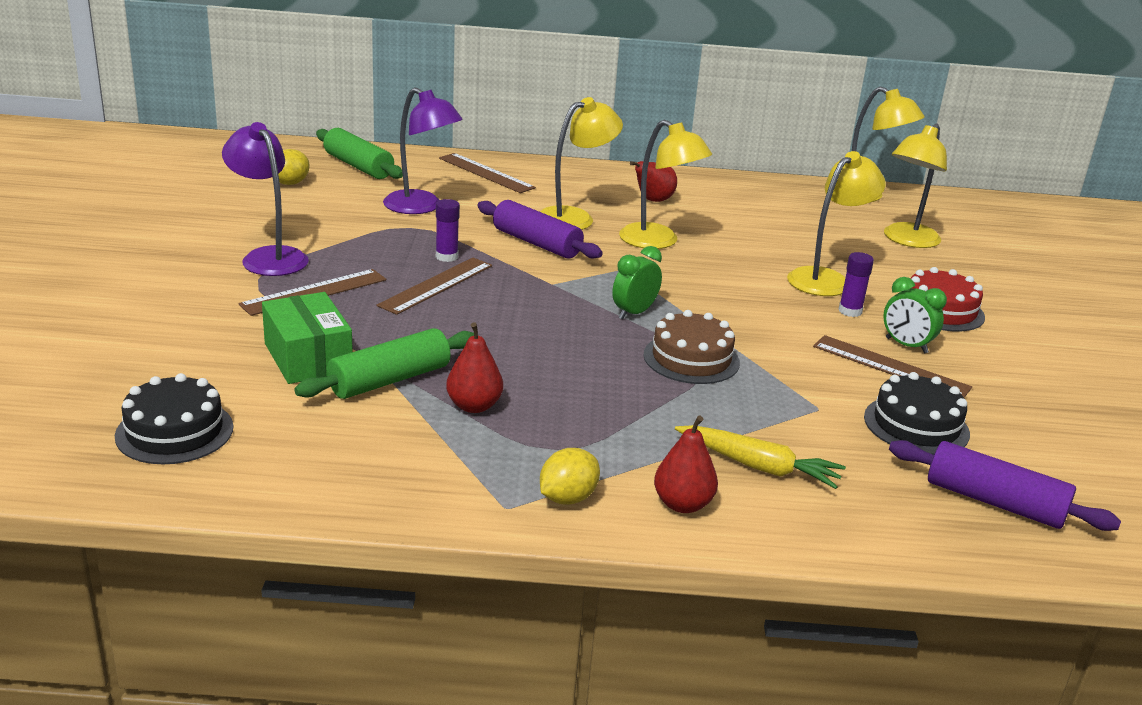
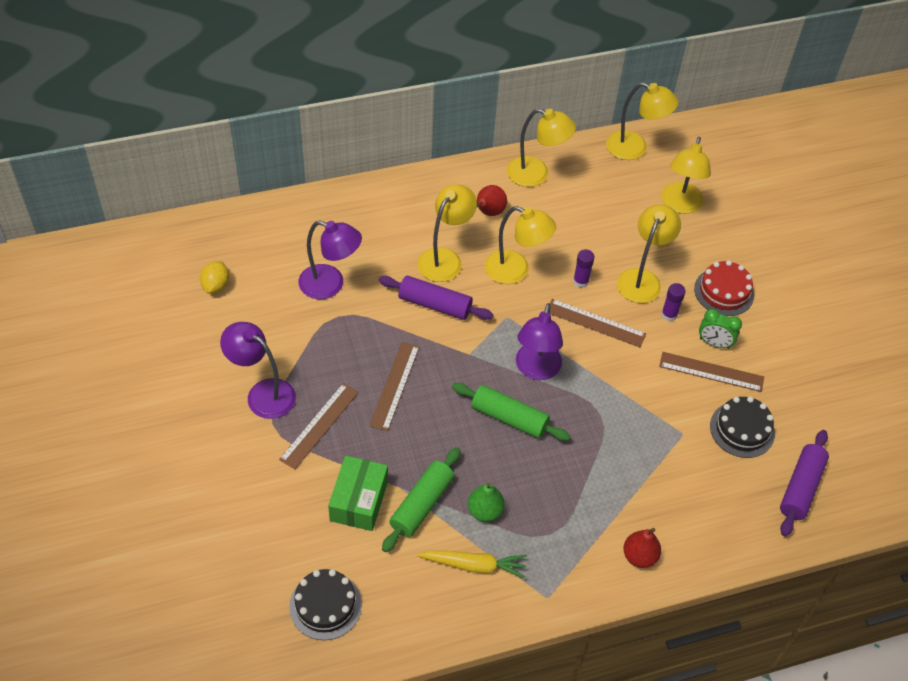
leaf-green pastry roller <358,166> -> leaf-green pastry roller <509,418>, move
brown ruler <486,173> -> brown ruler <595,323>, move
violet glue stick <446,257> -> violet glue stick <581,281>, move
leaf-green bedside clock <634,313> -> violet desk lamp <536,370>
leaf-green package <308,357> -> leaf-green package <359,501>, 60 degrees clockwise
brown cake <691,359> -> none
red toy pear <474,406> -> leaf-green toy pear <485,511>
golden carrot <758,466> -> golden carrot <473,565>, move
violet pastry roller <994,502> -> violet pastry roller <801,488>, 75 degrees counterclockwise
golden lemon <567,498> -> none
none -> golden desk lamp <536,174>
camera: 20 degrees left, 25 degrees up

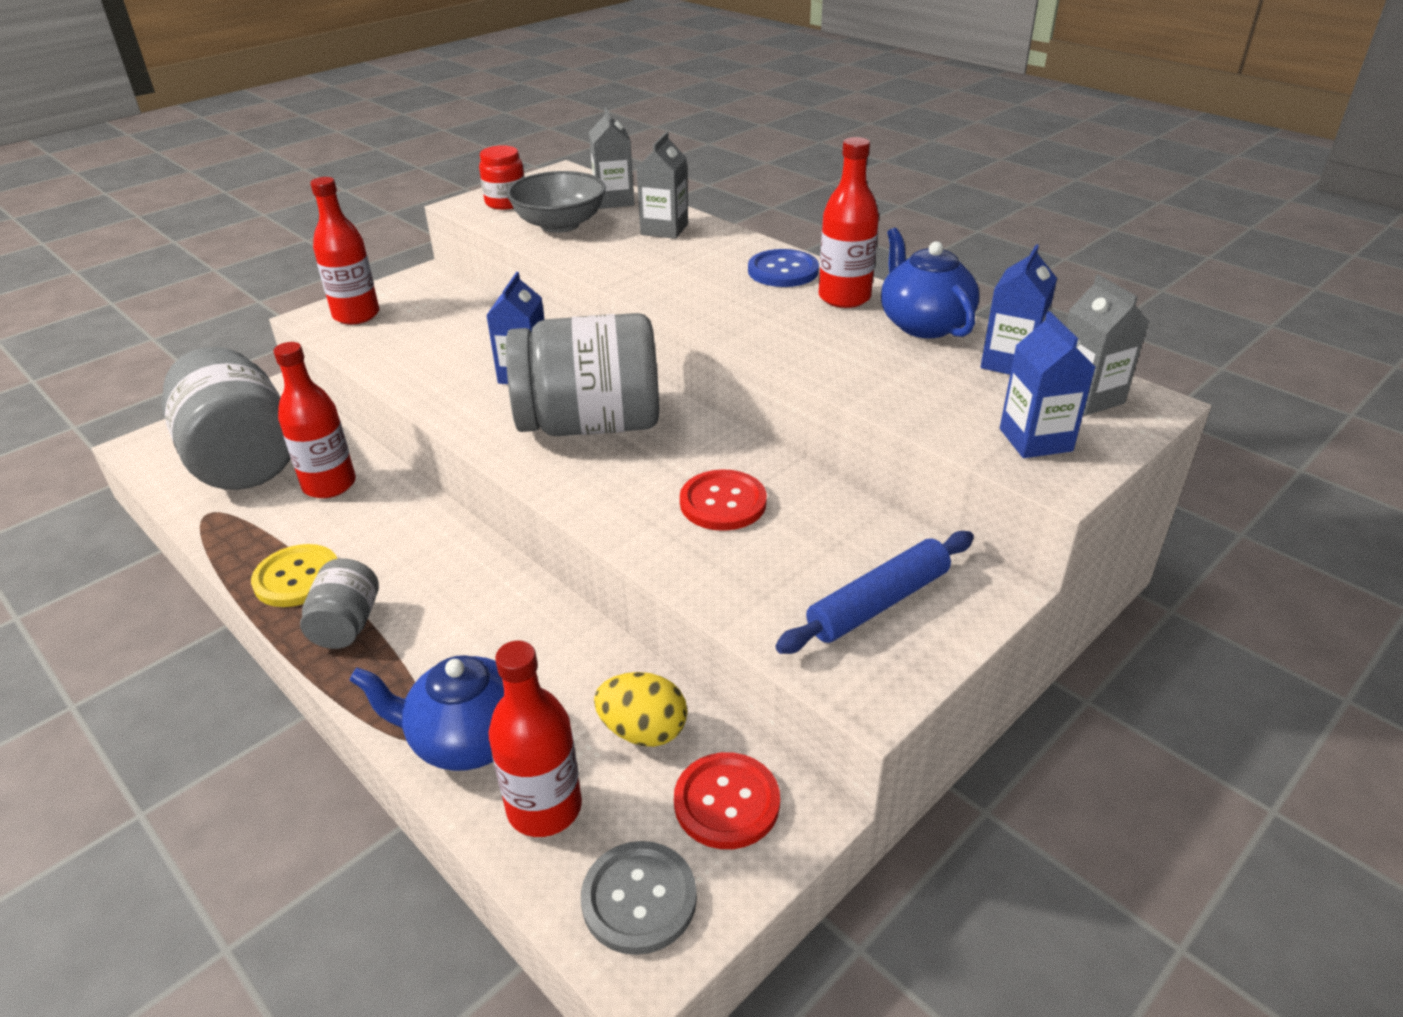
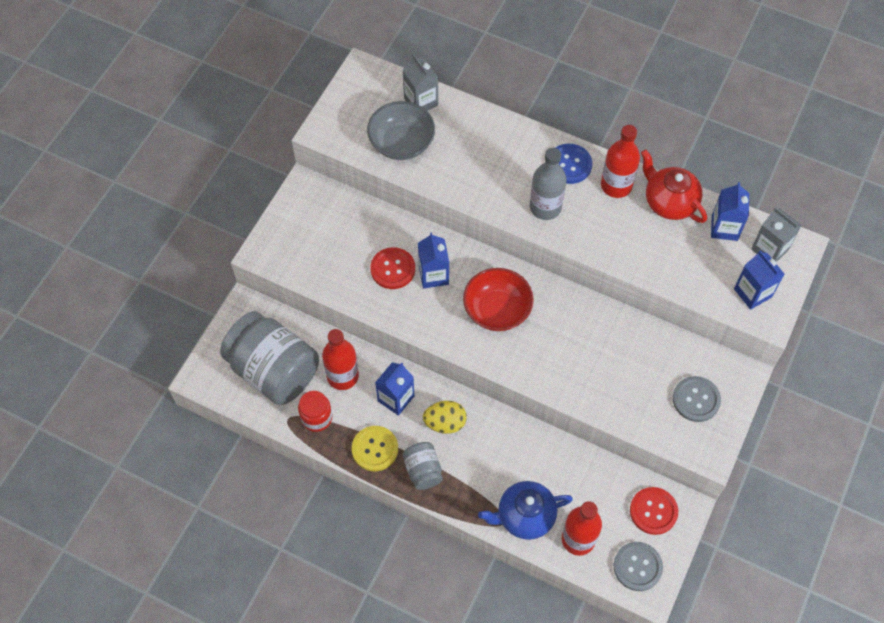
grey milk carton <664,229> -> none
red preserve jar <506,203> -> red preserve jar <316,418>, move
red drink bottle <356,315> -> none
blue tea pot <924,324> -> red tea pot <669,202>
grey preserve jar <590,424> -> red bowl <497,310>
red sewing button <723,502> -> red sewing button <393,269>, move
blue pastry roller <878,603> -> grey sewing button <696,399>
golden egg <643,731> -> golden egg <445,423>, move
none -> grey drink bottle <545,207>
none -> blue milk carton <396,398>
camera: 20 degrees left, 25 degrees up

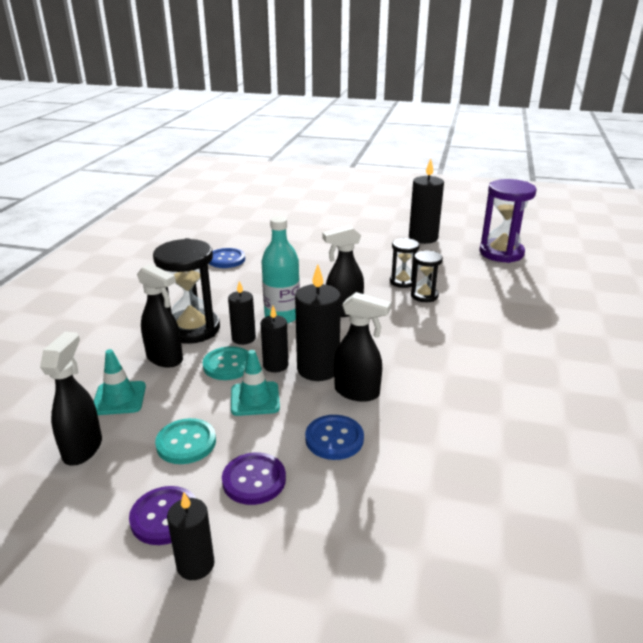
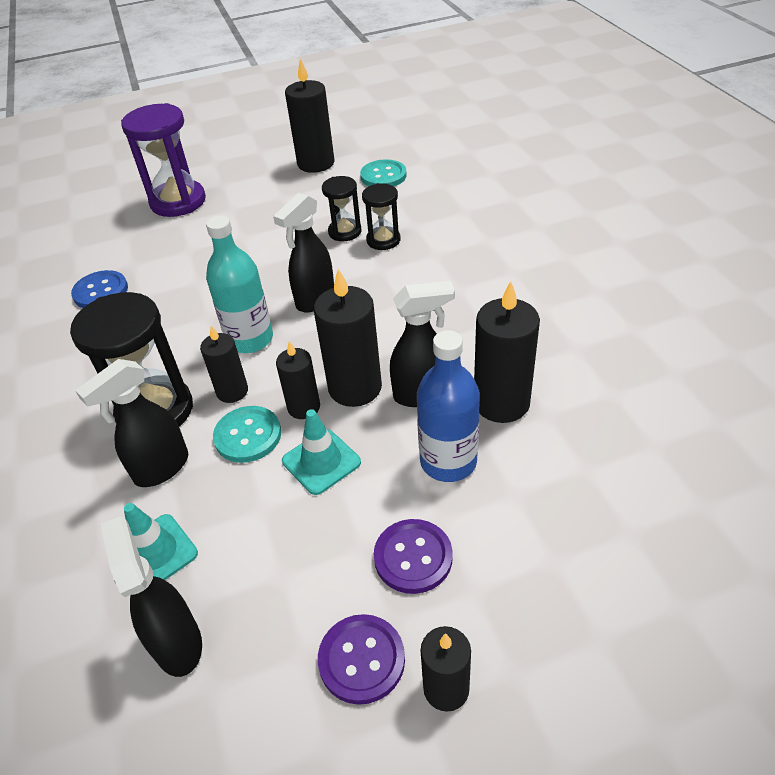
violet sand timer <501,253> -> violet sand timer <178,202>, move
jet-black spray cleaner <165,359> -> jet-black spray cleaner <161,469>, 135 degrees clockwise
blue sewing button <334,439> -> blue drink bottle <448,461>
teal sewing button <186,443> -> teal sewing button <383,176>, move
none -> jet-black wax candle <501,403>
camera: 30 degrees left, 15 degrees up

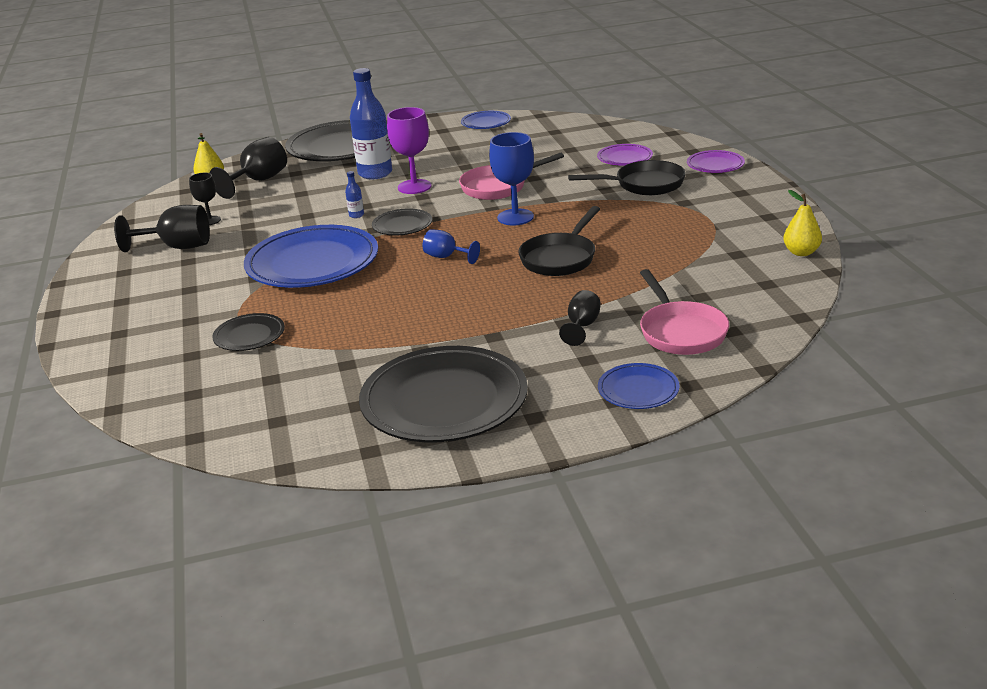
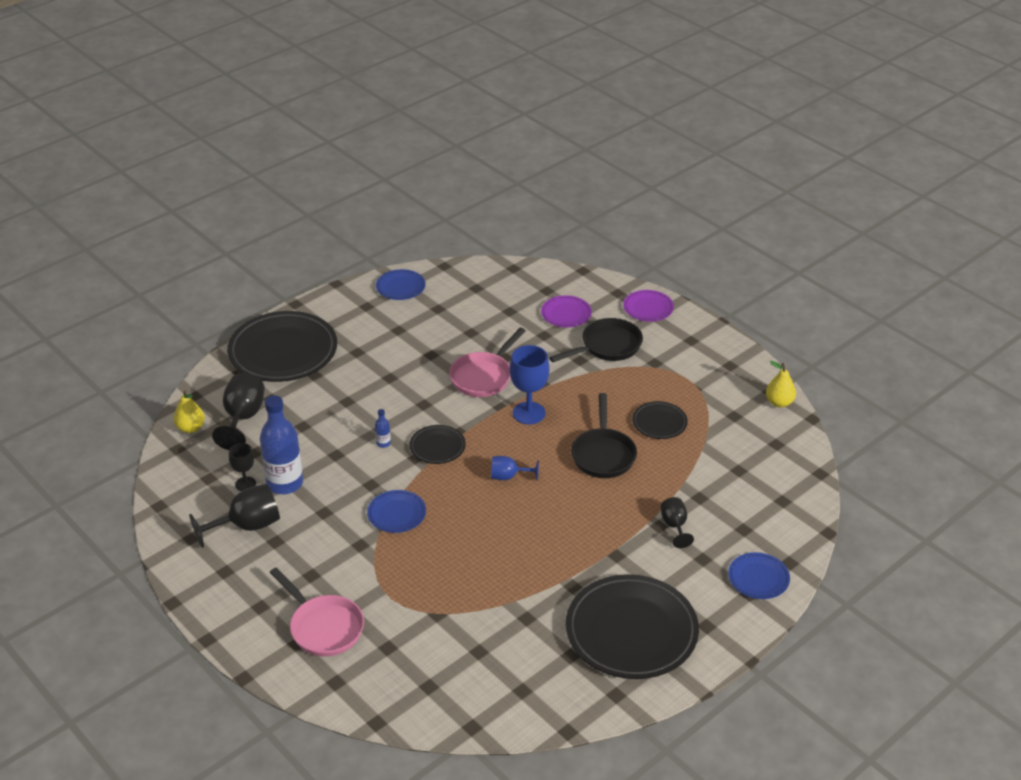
blue drink bottle <375,173> -> blue drink bottle <285,483>, move
violet wine glass <414,187> -> none
blue dinner plate <312,263> -> blue dinner plate <396,514>, x0.48
rose-pink skillet <680,332> -> rose-pink skillet <323,627>, move
jet-black dinner plate <249,336> -> jet-black dinner plate <659,422>, move
camera: 30 degrees left, 10 degrees up

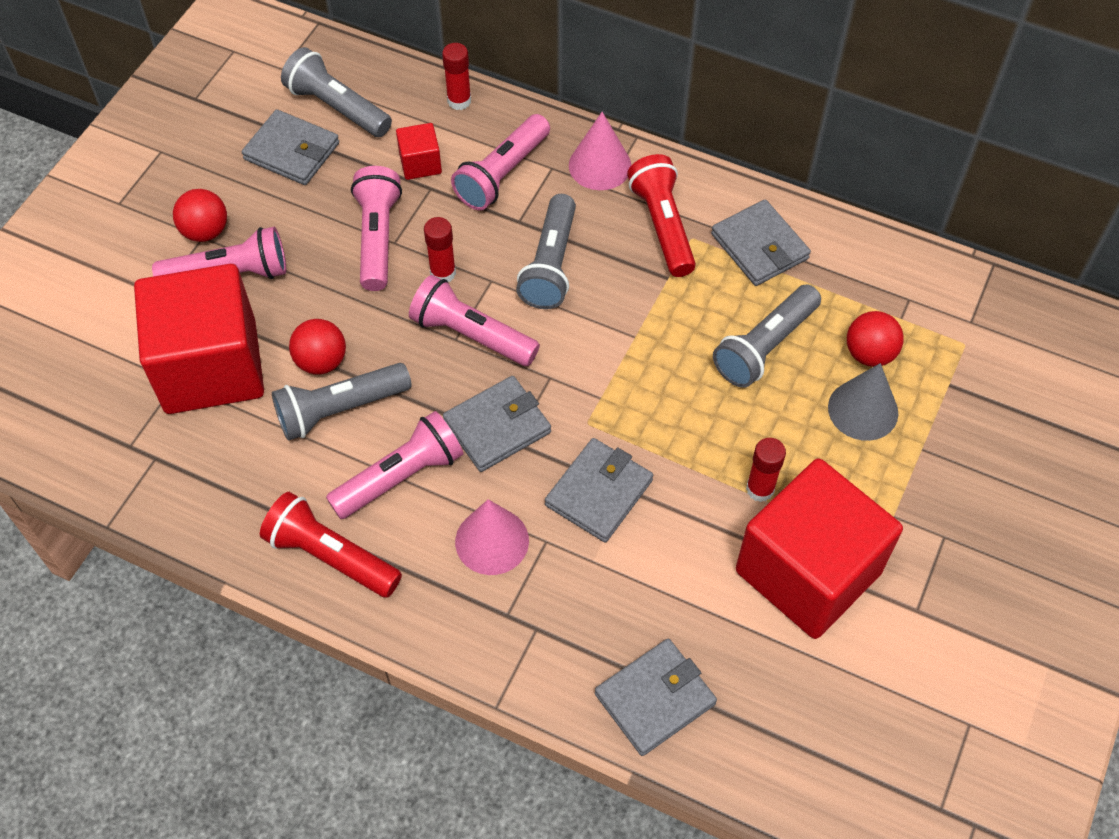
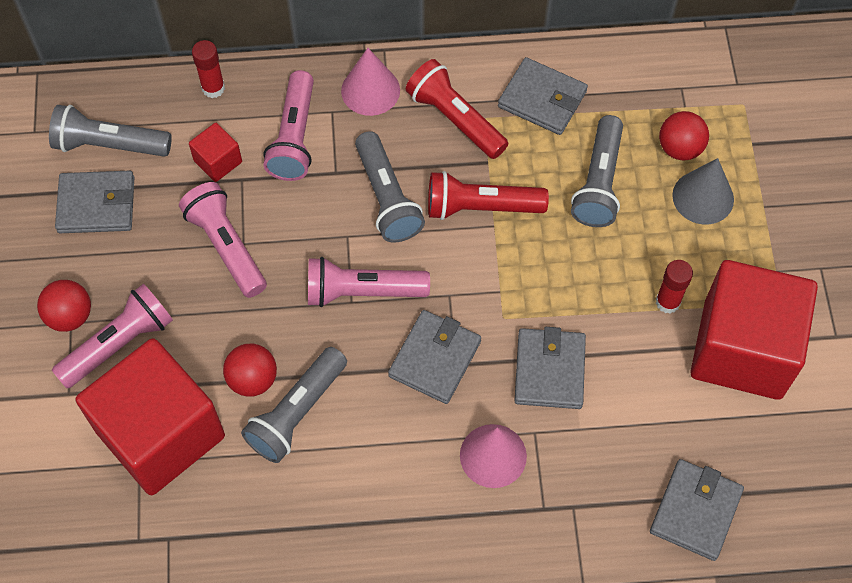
red glue stick <443,273> -> none
rose-pink pocket torch <400,477> -> none
red pocket torch <331,556> -> red pocket torch <481,207>, move
camera: 30 degrees left, 5 degrees up

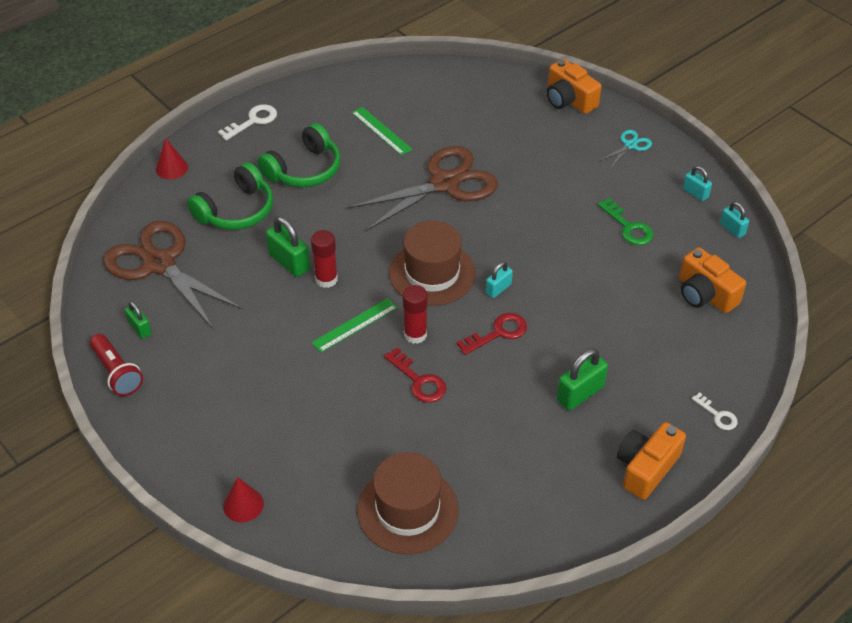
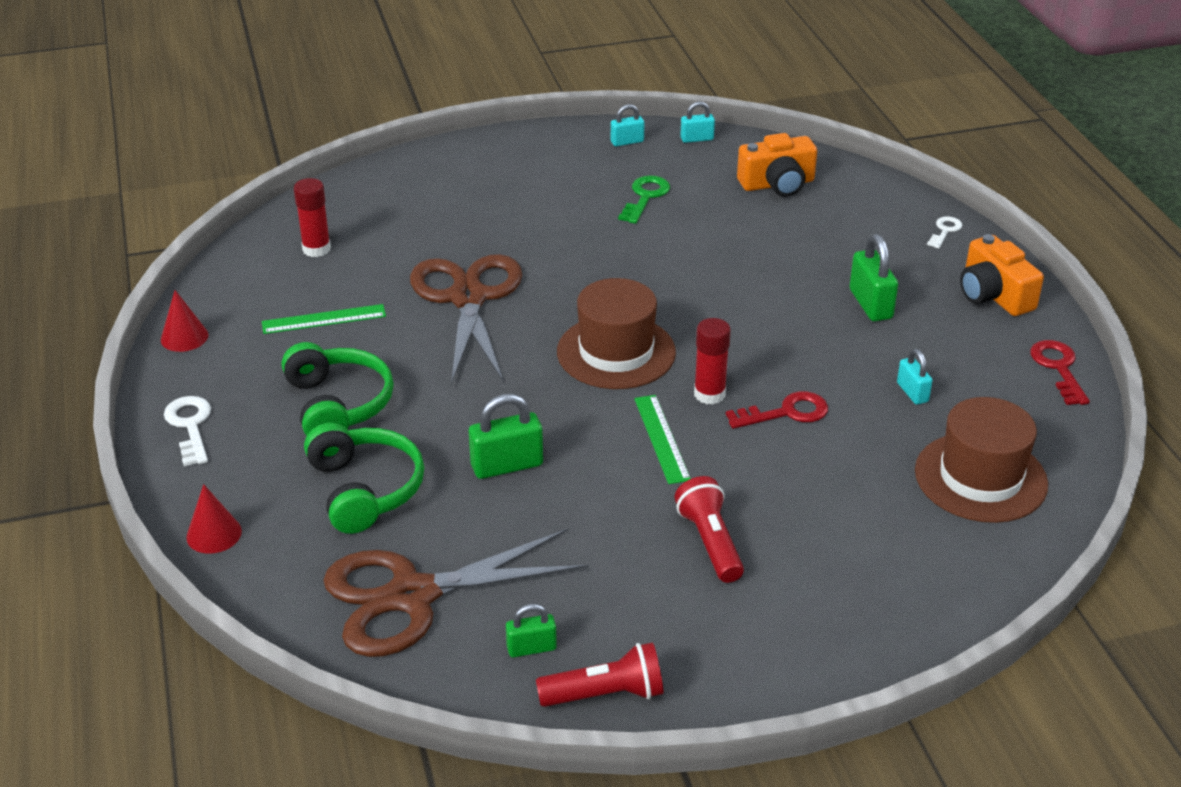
orange-coloured compact camera <569,100> -> none
teal scissors <630,145> -> none
leaf-green latchkey <628,227> -> leaf-green latchkey <645,197>, 60 degrees counterclockwise
red glue stick <326,279> -> red glue stick <316,249>, move
teal padlock <498,289> -> teal padlock <912,392>, move
red latchkey <498,333> -> red latchkey <1058,368>, move
pure white latchkey <717,415> -> pure white latchkey <945,231>, 45 degrees counterclockwise
red cone <243,504> -> red cone <184,337>, move
none -> red pocket torch <710,542>
camera: 65 degrees left, 10 degrees down

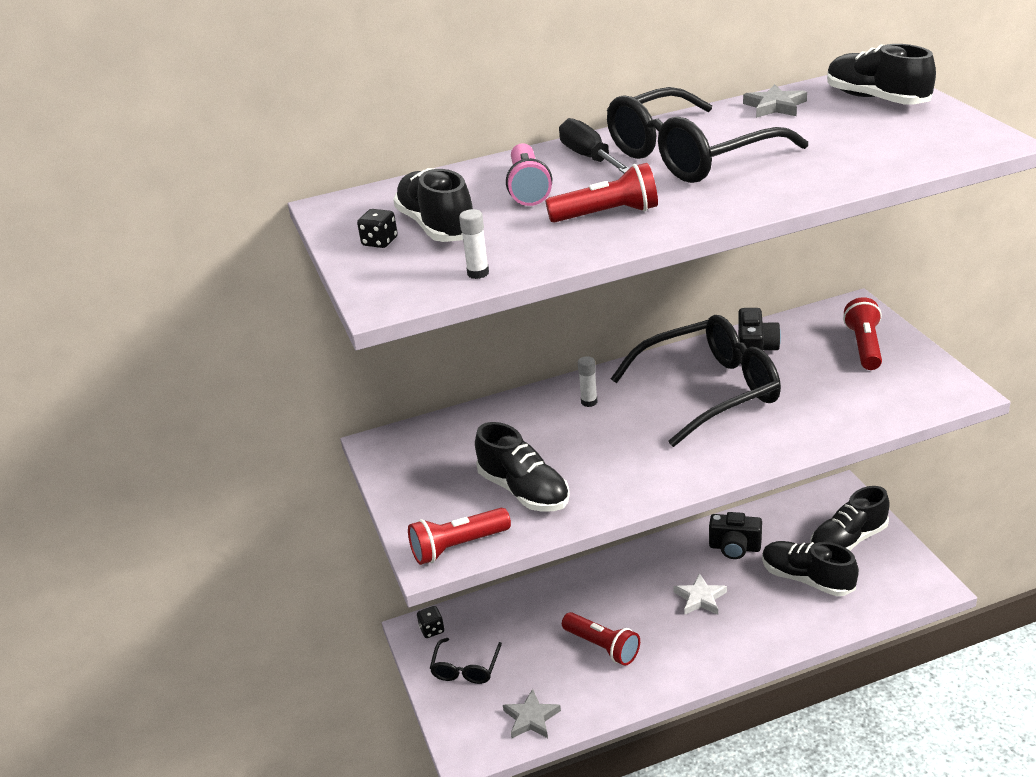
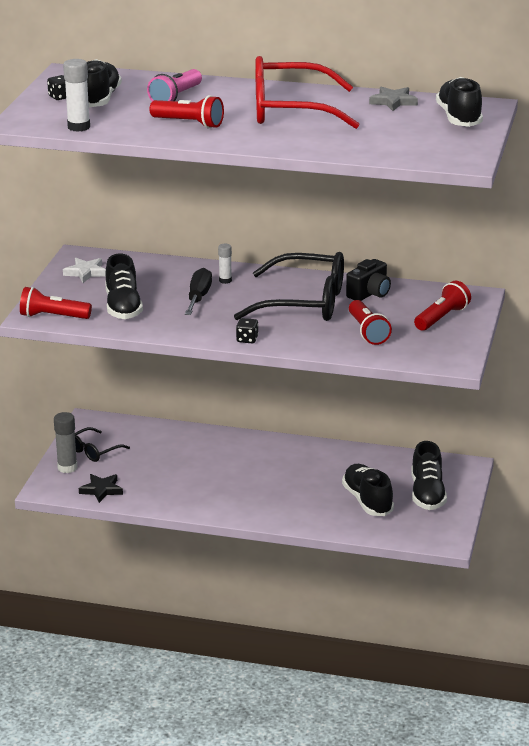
jet-black spectacles <689,155> -> red spectacles <290,110>
jet-black screwdriver <589,157> -> jet-black screwdriver <198,297>, move
pure white glue stick <478,273> -> pure white glue stick <79,127>, x1.61
jet-black shoe <848,541> -> jet-black shoe <427,494>, 90 degrees counterclockwise
jet-black compact camera <734,548> -> none
pure white star shape <700,598> -> pure white star shape <86,272>, move
jet-black dice <432,630> -> jet-black dice <247,339>, move
red pocket torch <602,647> -> red pocket torch <367,332>, move
grey star shape <531,718> -> jet-black star shape <101,490>
none -> grey glue stick <67,468>
camera: 30 degrees right, 5 degrees down

